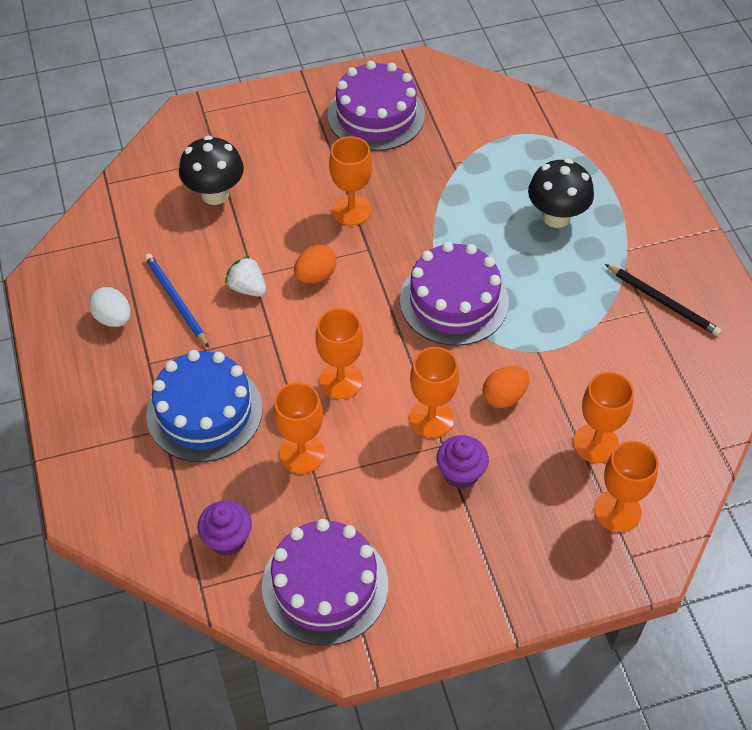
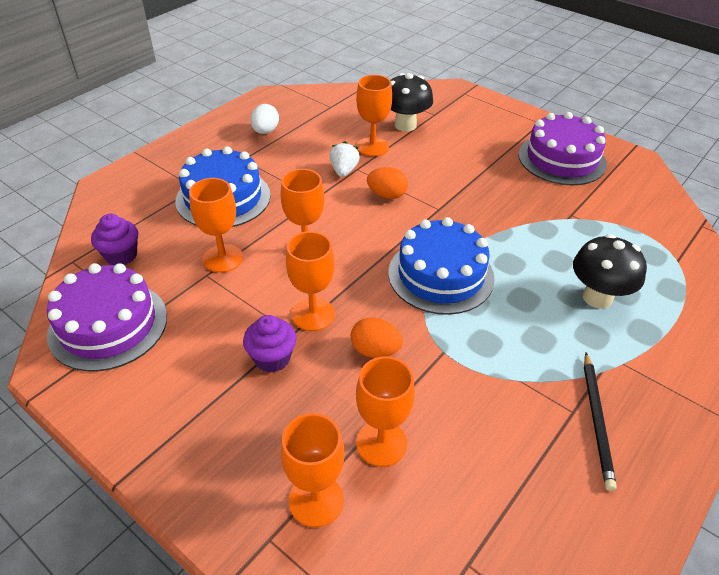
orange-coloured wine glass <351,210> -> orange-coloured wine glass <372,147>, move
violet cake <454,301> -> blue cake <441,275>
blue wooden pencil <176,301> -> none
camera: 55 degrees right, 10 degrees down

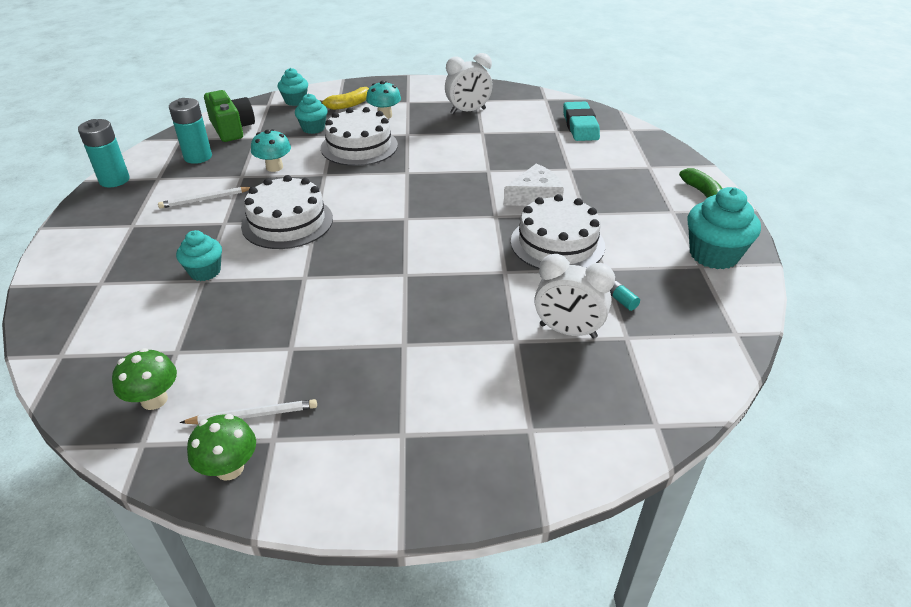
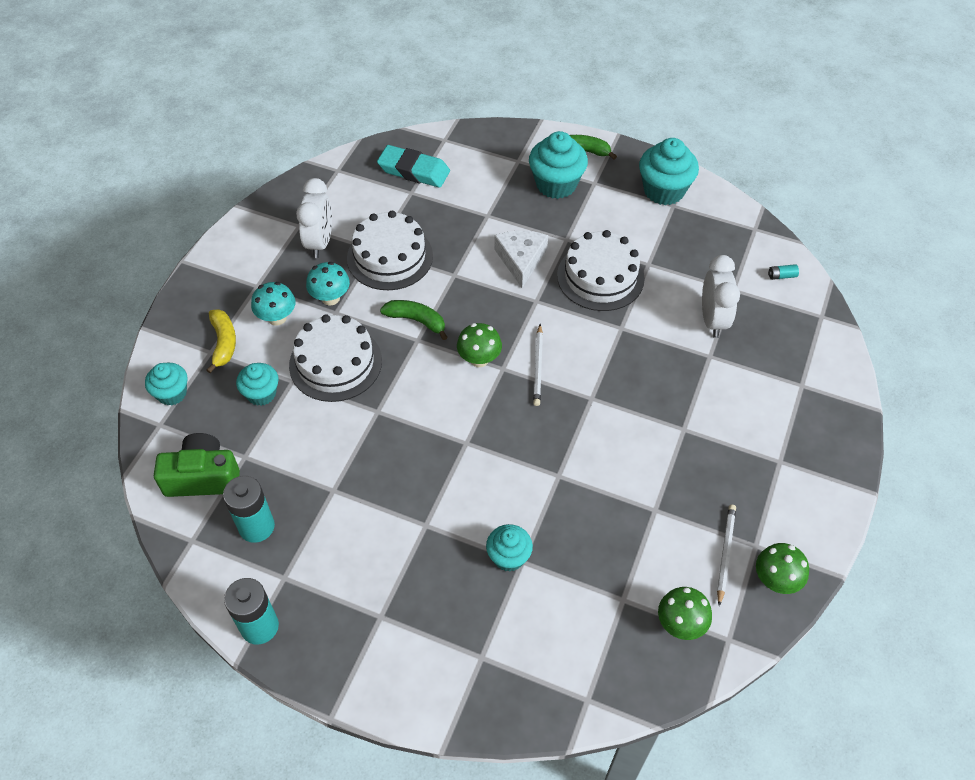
teal fungus <274,167> -> teal fungus <330,298>, move
pure white cake <287,222> -> pure white cake <390,257>, move
pure white wooden pencil <205,199> -> pure white wooden pencil <538,367>, move
pure white bedside clock <568,331> -> pure white bedside clock <712,320>, 45 degrees counterclockwise
teal battery <621,301> -> teal battery <781,276>, move
none -> teal muffin <556,184>
none -> leaf-green banana <416,320>
none -> leaf-green fungus <479,359>
camera: 65 degrees left, 15 degrees up

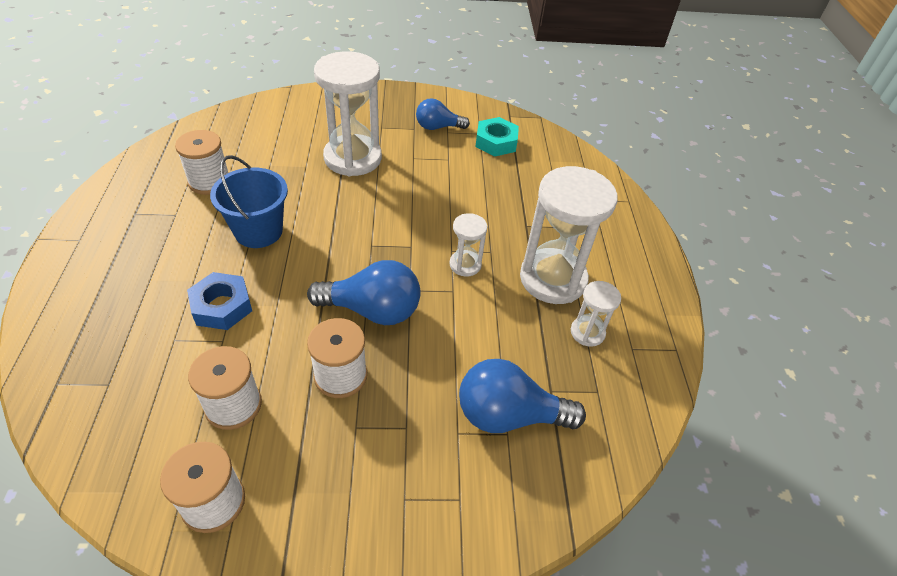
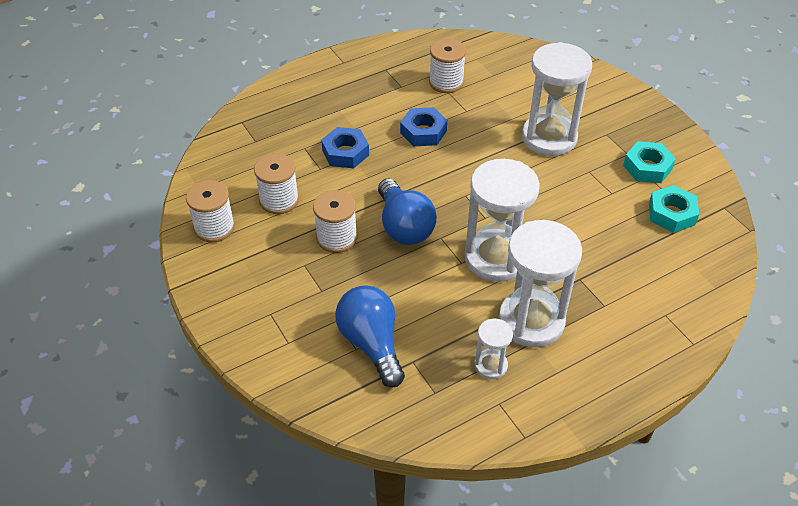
blue lightbulb <438,127> -> teal nut <647,167>
blue sand bucket <258,231> -> blue nut <423,132>
pure white sand timer <465,264> -> pure white sand timer <495,258>, x2.07
camera: 65 degrees right, 0 degrees up

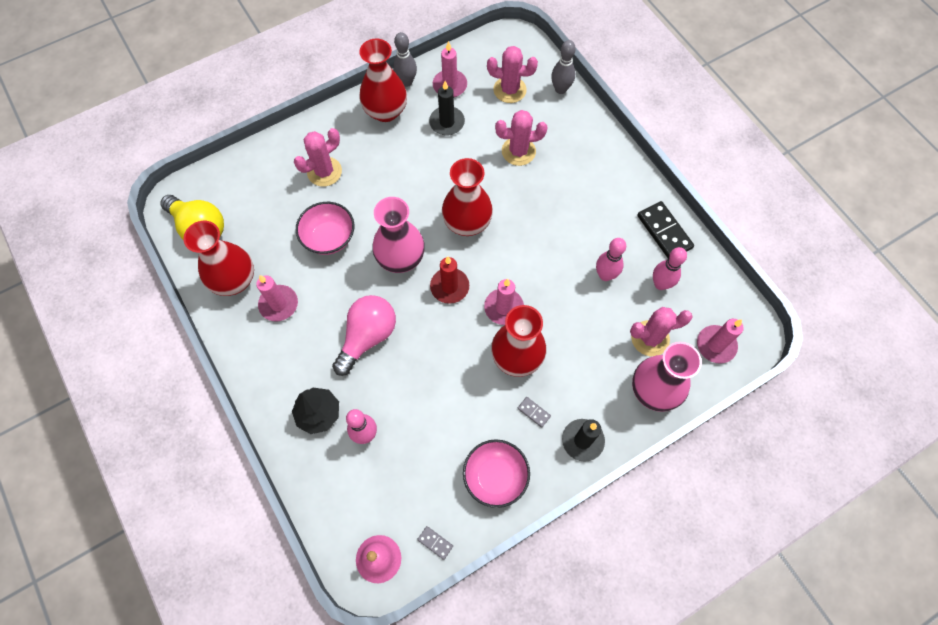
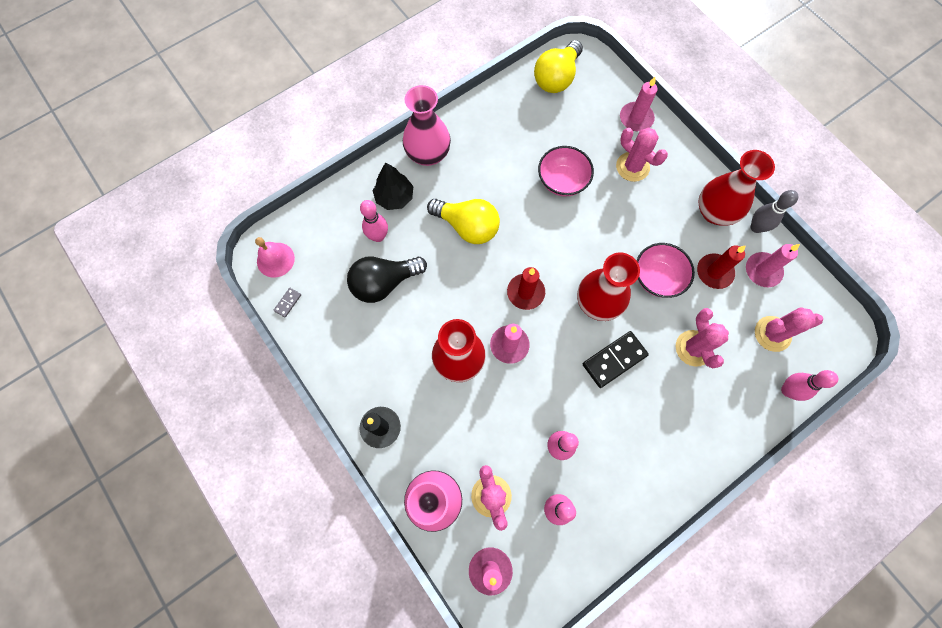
grey bowling pin <560,89> -> rose-pink bowling pin <787,390>
rose-pink prickly plant <509,90> -> rose-pink prickly plant <772,334>, 75 degrees clockwise
jet-black wax candle <447,122> -> red wax candle <714,272>
rose-pink vase <400,258> -> rose-pink vase <428,154>, move
jet-black domino <664,232> -> jet-black domino <614,360>, move
red vase <234,280> -> none
rose-pink wax candle <279,304> -> rose-pink wax candle <636,118>, move
rose-pink lightbulb <367,337> -> golden lightbulb <467,226>
grey domino <533,412> -> none
rose-pink bowl <495,477> -> rose-pink bowl <657,278>, move
none -> jet-black lightbulb <384,283>
camera: 85 degrees right, 5 degrees up

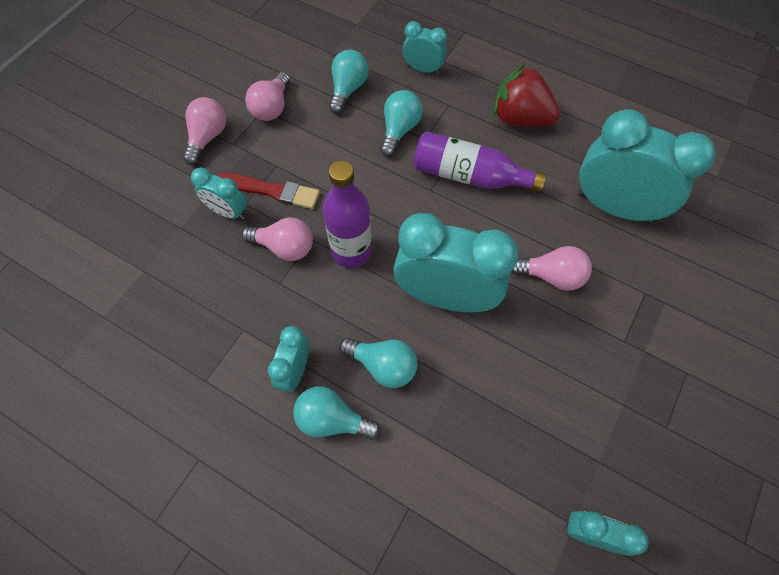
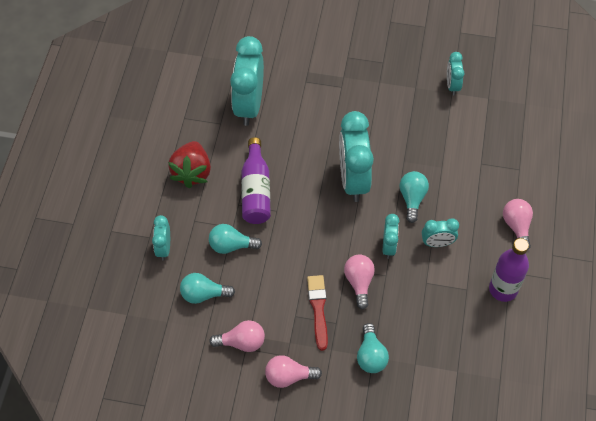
violet drink bottle <351,251> -> violet drink bottle <503,289>, move
teal bedside clock <228,212> -> teal bedside clock <388,246>, move
rose-pink lightbulb <551,276> -> rose-pink lightbulb <516,226>, move
teal lightbulb <332,419> -> teal lightbulb <371,356>, move
camera: 110 degrees left, 5 degrees down

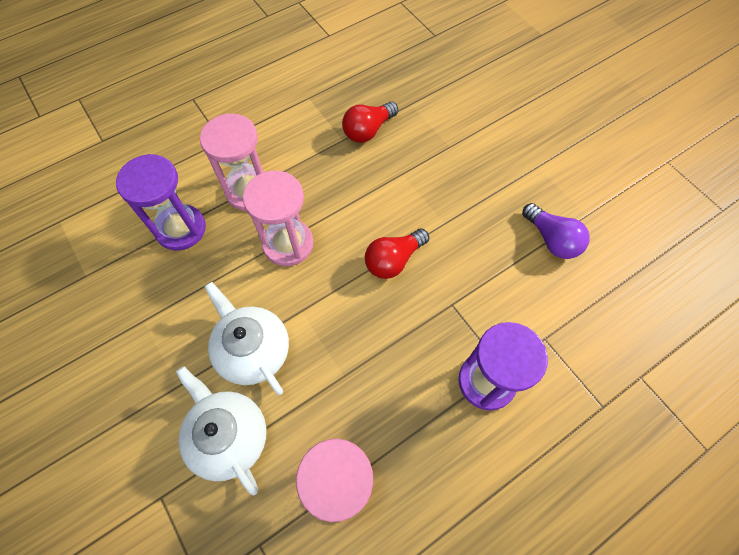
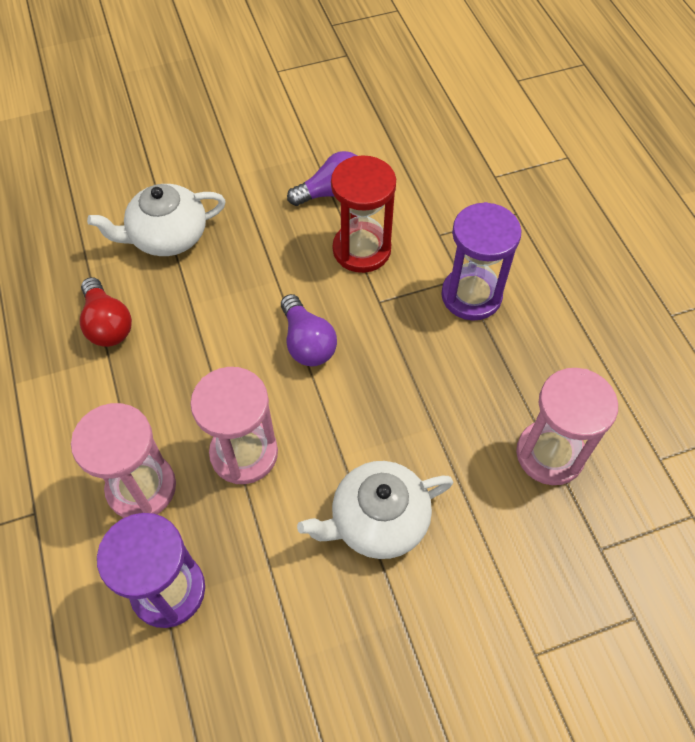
red lightbulb <393,260> -> violet lightbulb <307,342>
pure white tea pot <228,435> -> pure white tea pot <167,236>, move
none -> red sand timer <361,249>
camera: 75 degrees left, 5 degrees down

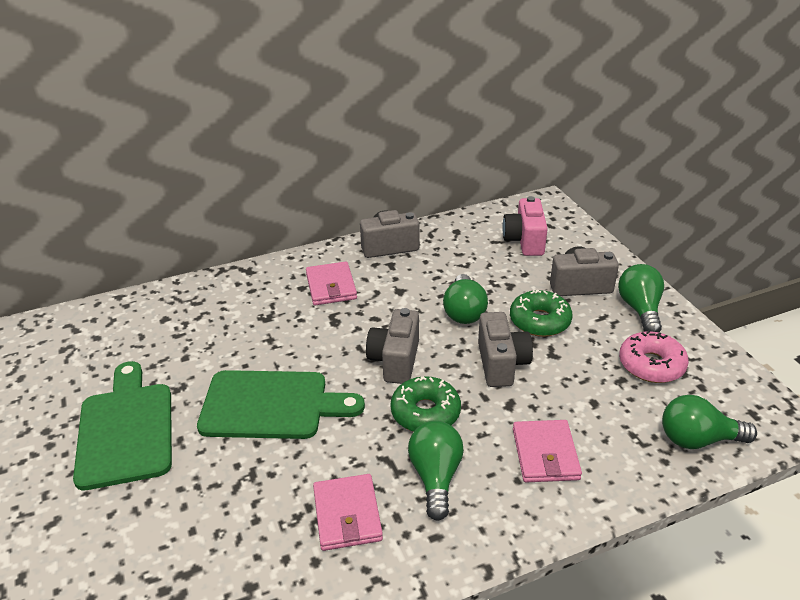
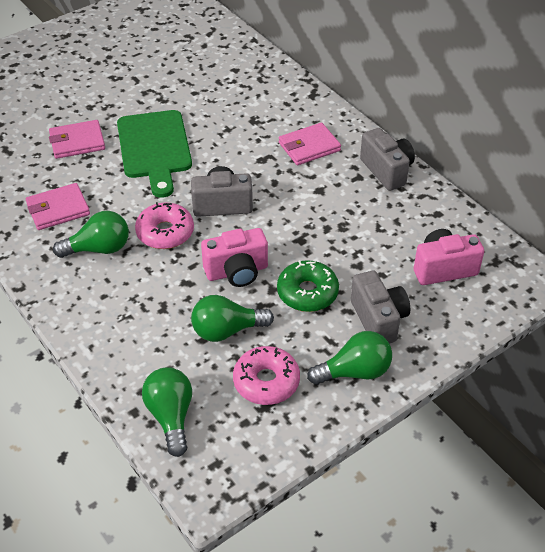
leaf-green lightbulb <464,311> -> leaf-green lightbulb <227,330>, move
grey compact camera <501,364> -> rose-pink compact camera <237,271>
leaf-green chopping board <126,429> -> none
leaf-green doughnut <425,413> -> rose-pink doughnut <165,232>
rose-pink billfold <545,454> -> rose-pink billfold <77,142>, move
camera: 75 degrees right, 10 degrees up

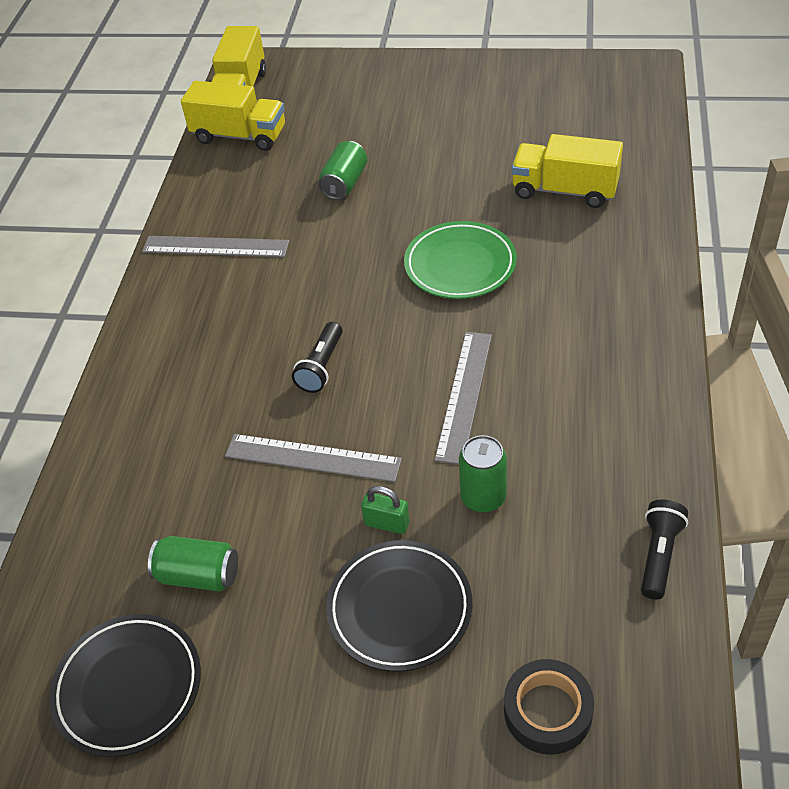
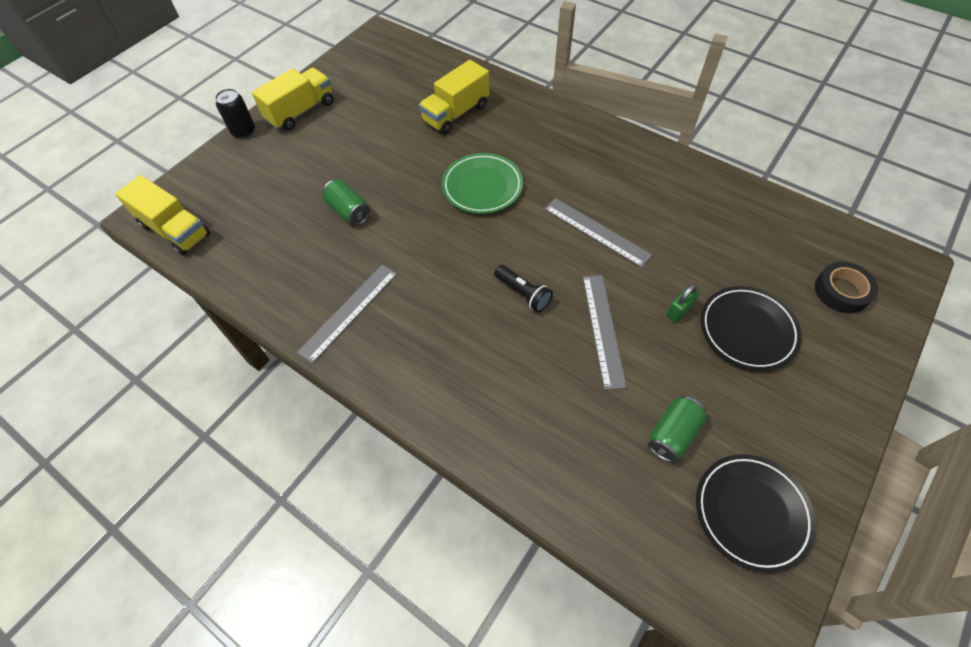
golden toy truck <239,136> -> golden toy truck <301,111>, move
grey ruler <312,457> -> grey ruler <603,329>, 45 degrees counterclockwise
leaf-green can <483,497> -> none
jet-black pocket torch <659,555> -> none
none -> jet-black can <243,131>
camera: 65 degrees left, 10 degrees up

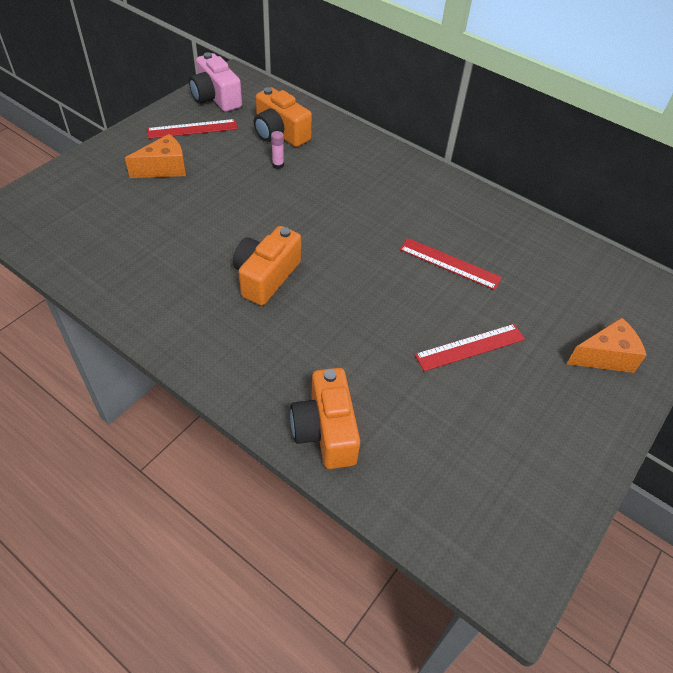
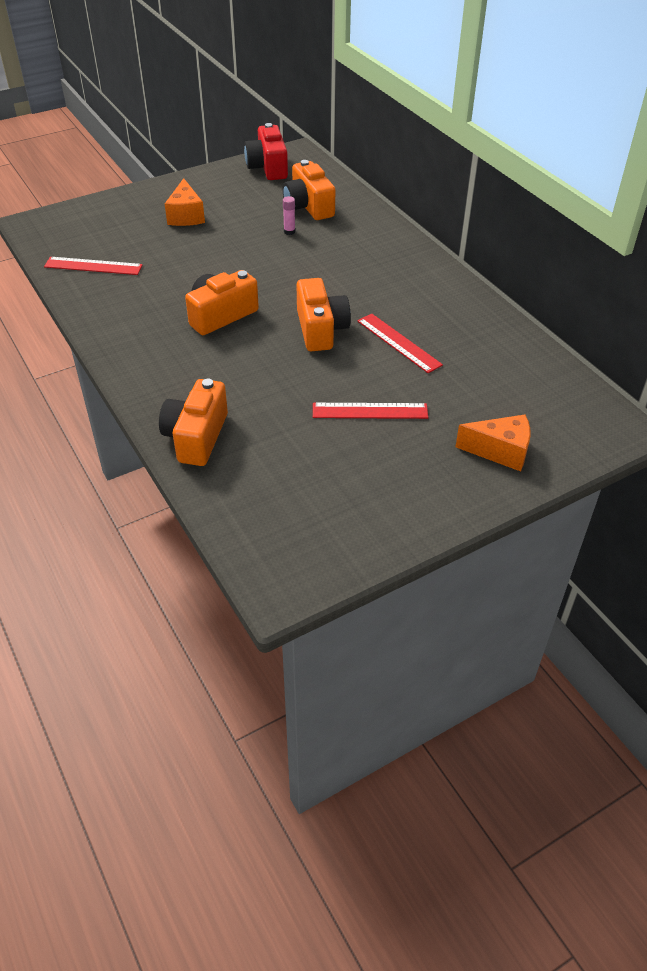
rose-pink compact camera <216,98> -> red compact camera <268,167>
red ruler <192,129> -> red ruler <93,266>, move
orange-coloured cheese wedge <164,168> -> orange-coloured cheese wedge <186,216>, 90 degrees clockwise
none -> orange-coloured compact camera <320,329>
camera: 25 degrees right, 5 degrees down

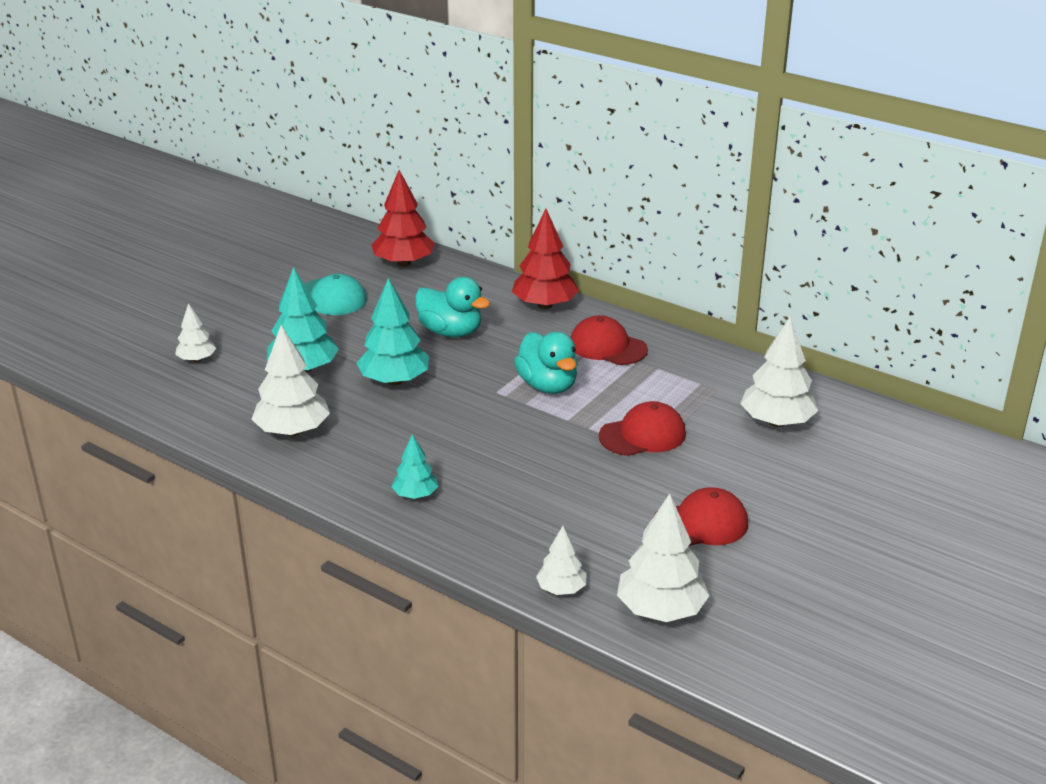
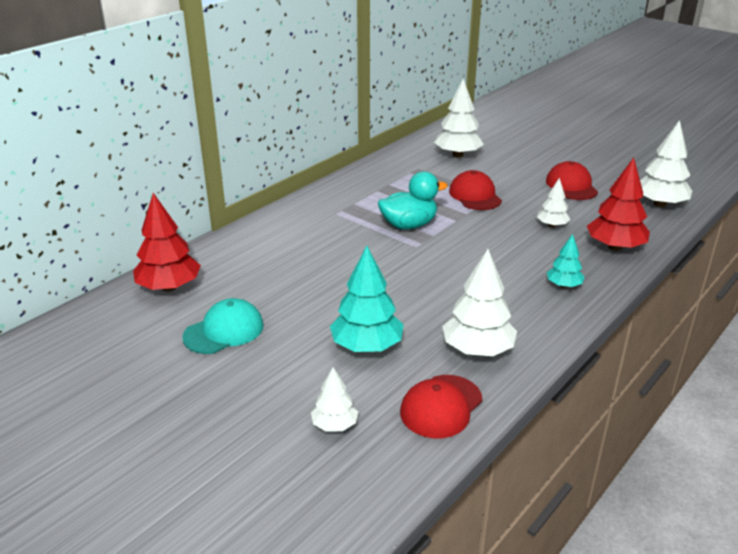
red toy tree <544,305> -> red toy tree <615,247>, move
teal duck <450,332> -> none
teal toy tree <394,381> -> none
red peaked cap <607,346> -> red peaked cap <441,406>, move
pure white toy tree <561,589> -> pure white toy tree <552,225>, move
camera: 85 degrees left, 0 degrees up

